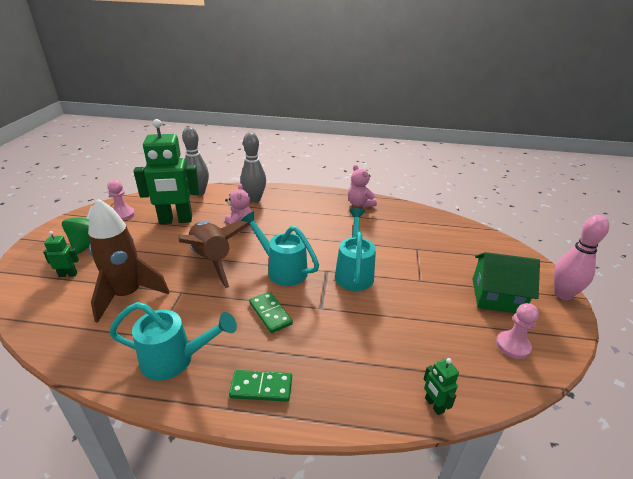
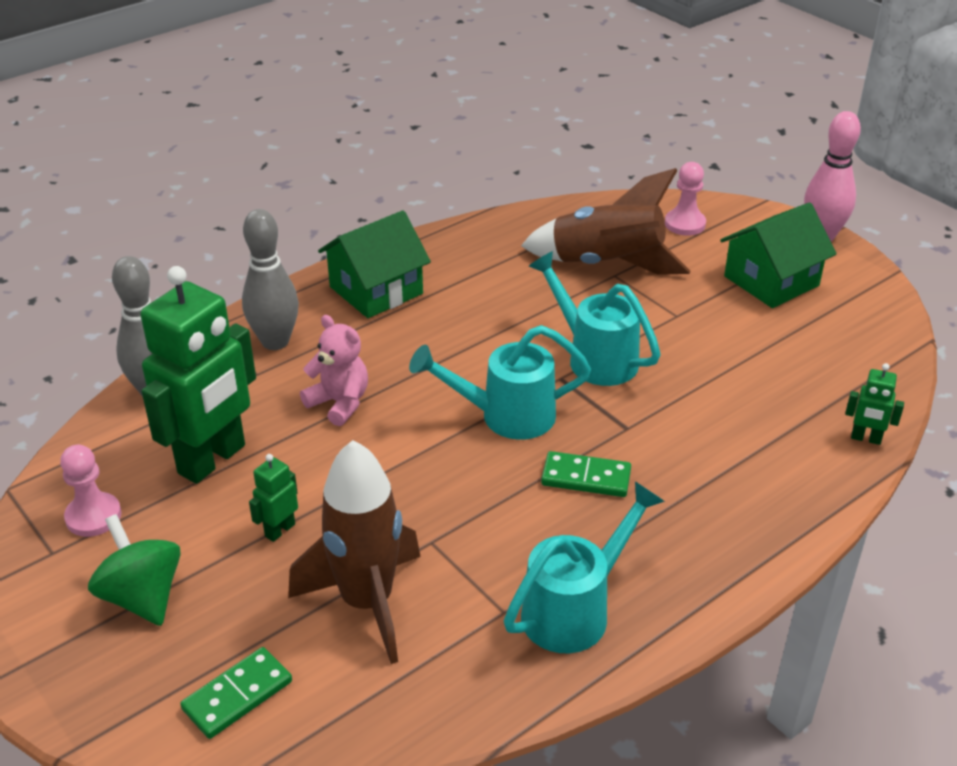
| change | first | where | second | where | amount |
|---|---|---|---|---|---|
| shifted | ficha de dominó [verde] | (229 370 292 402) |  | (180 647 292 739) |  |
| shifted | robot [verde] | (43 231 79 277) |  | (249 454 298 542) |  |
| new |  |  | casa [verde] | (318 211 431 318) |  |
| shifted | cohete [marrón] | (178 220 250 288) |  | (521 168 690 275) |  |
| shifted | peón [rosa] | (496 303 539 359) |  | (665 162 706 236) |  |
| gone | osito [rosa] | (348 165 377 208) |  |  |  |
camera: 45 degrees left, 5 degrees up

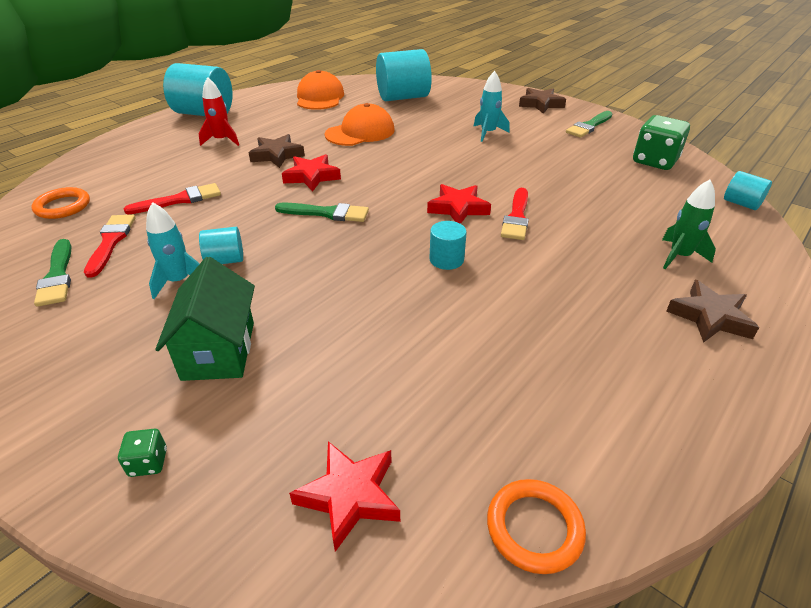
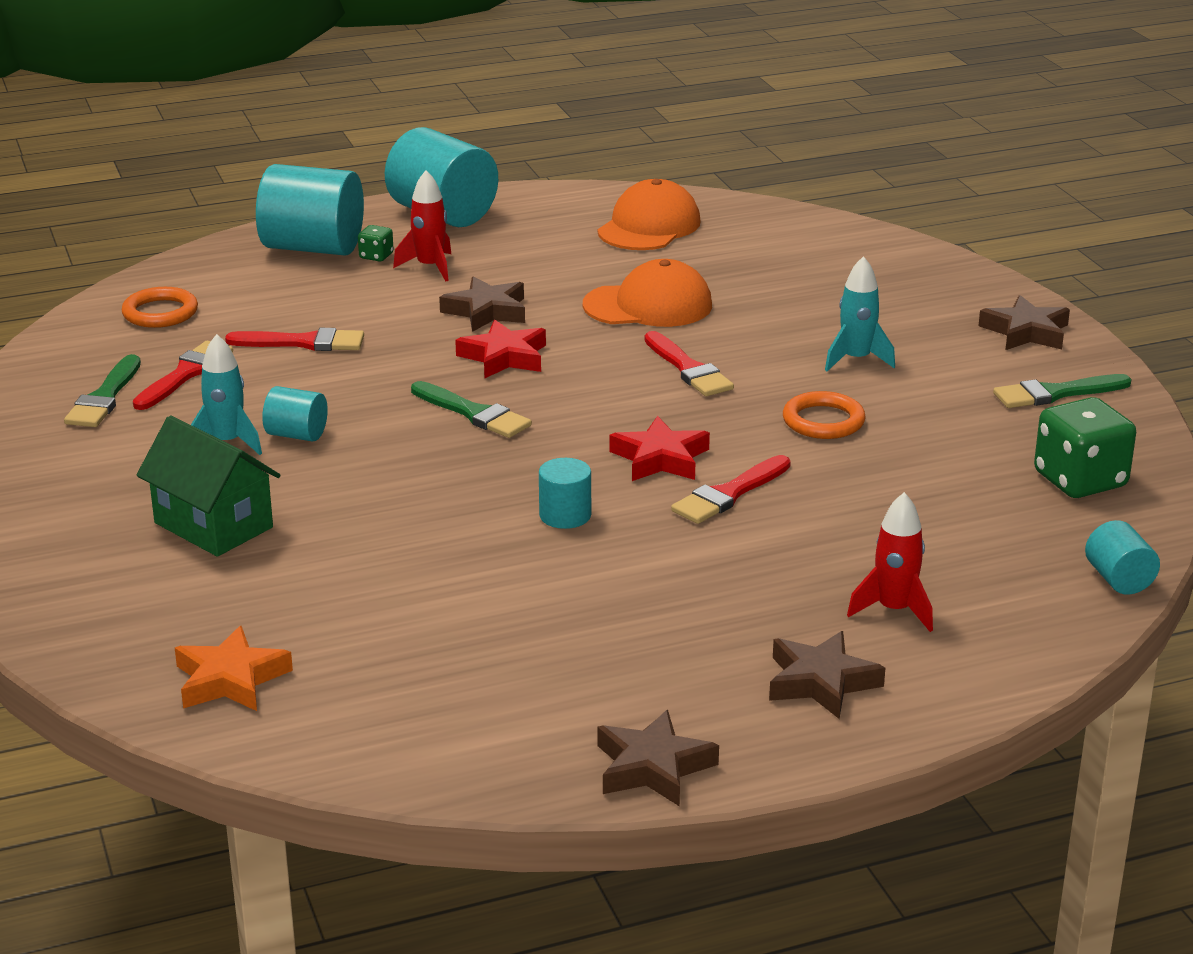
| change | first | where | second | where | amount |
|---|---|---|---|---|---|
| rotated | casa [verde] | (155 257 255 381) |  | (136 415 281 557) | 75 degrees counterclockwise |
| repainted | estrella [rojo] | (289 441 400 552) | estrella [naranja] | (175 626 293 711) |  |
| shifted | cilindro [turquesa] | (376 49 432 101) |  | (256 164 364 256) |  |
| shifted | dado [verde] | (118 429 167 477) |  | (358 225 393 262) |  |
| new |  |  | estrella [marrón] | (597 710 719 807) |  |
| new |  |  | pincel [rojo] | (644 331 734 396) |  |
| shifted | anillo [naranja] | (487 479 586 574) |  | (783 391 866 439) |  |
| repainted | cohete [verde] | (662 180 716 269) | cohete [rojo] | (847 492 933 632) |  |
camera: 30 degrees right, 10 degrees down

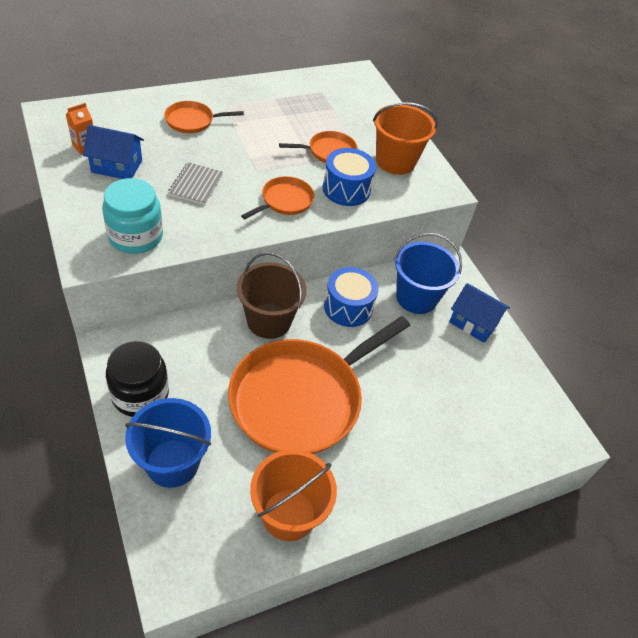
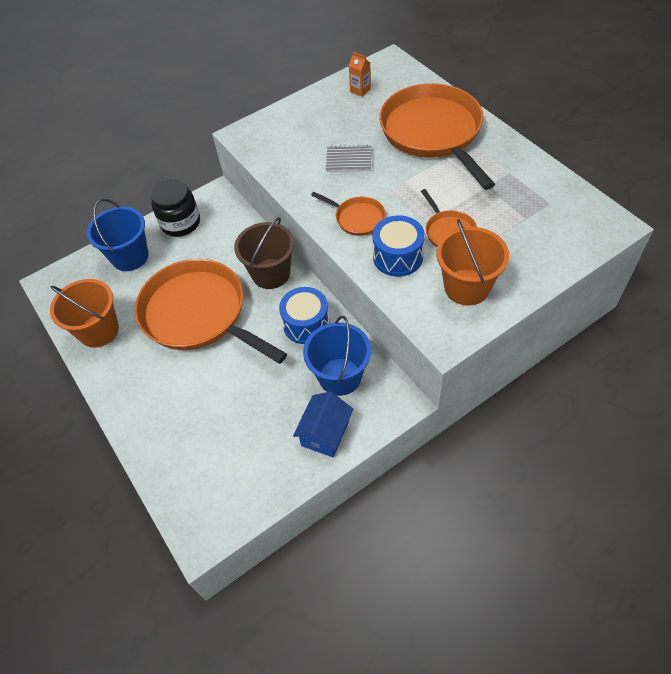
| change | first | where | second | where | amount |
|---|---|---|---|---|---|
| scaled | sartén [naranja] | (164 101 244 133) |  | (379 83 495 190) | x2.25 |
| gone | casa [azul] | (83 125 144 179) |  |  |  |
| gone | tarro [turquesa] | (102 178 163 254) |  |  |  |
camera: 90 degrees right, 5 degrees up

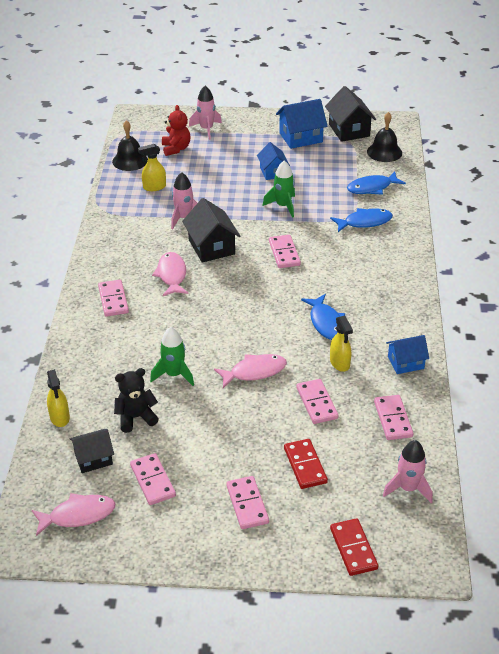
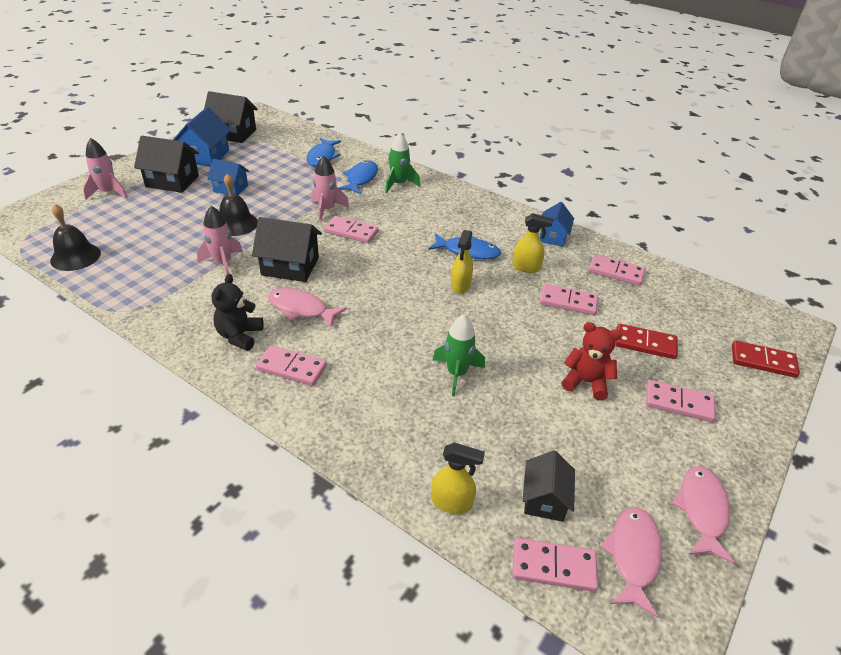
| change | first | where | second | where | amount |
|---|---|---|---|---|---|
| new |  |  | casa [negro] | (134 136 199 193) |  |
| shifted | osito [negro] | (114 368 159 433) |  | (212 274 264 351) |  |
| shifted | campana [negro] | (367 112 402 162) |  | (219 174 258 236) |  |
| shifted | cohete [rosa] | (383 440 433 503) |  | (311 155 350 222) |  |
| shifted | cohete [verde] | (263 161 295 218) |  | (385 132 420 193) |  |
| shifted | pulverizador [amarillo] | (138 144 166 191) |  | (451 230 473 293) |  |
| shifted | ficha de dominó [rosa] | (130 453 176 505) |  | (512 538 598 592) |  |
| shifted | osito [rojo] | (162 105 190 156) |  | (562 322 622 400) |  |
| shifted | pez [rosa] | (214 354 287 388) |  | (671 466 735 564) |  |
camera: 60 degrees left, 0 degrees up

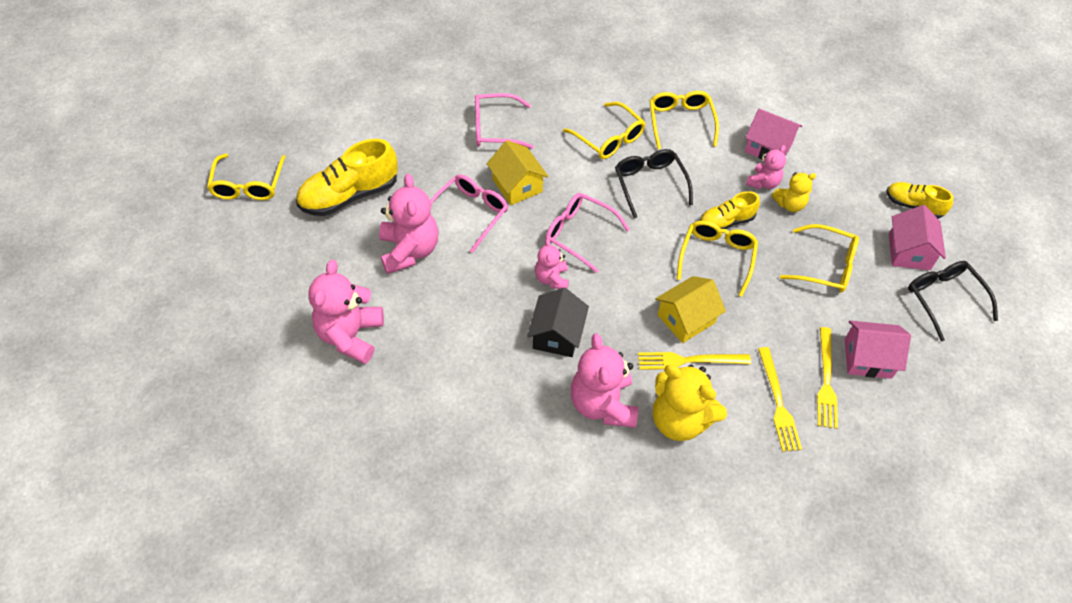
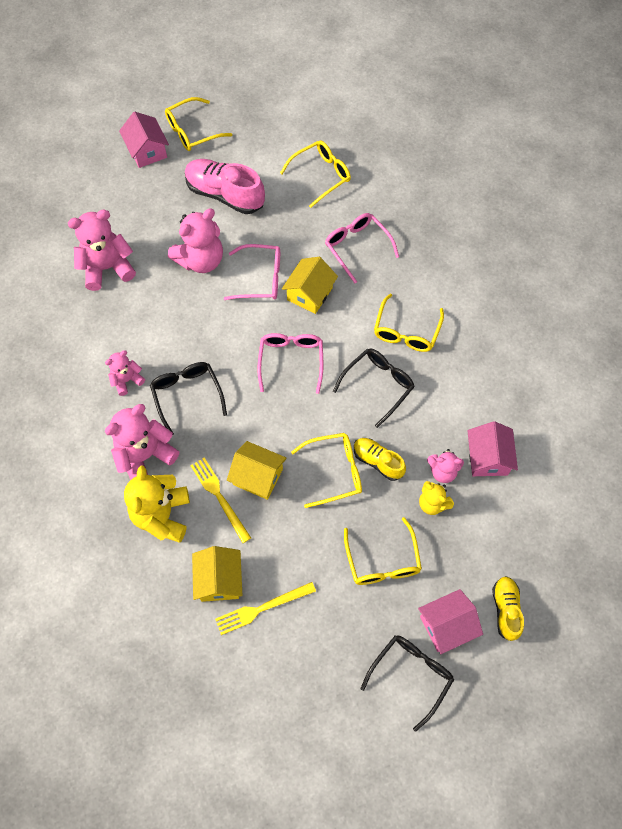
| change | first | where | second | where | amount |
|---|---|---|---|---|---|
| shifted | osito [rosa] | (535 238 569 289) |  | (105 350 145 396) |  |
| shifted | casa [rosa] | (844 321 911 379) |  | (119 112 169 168) |  |
| swapped | casa [negro] | (527 288 589 357) | gafas [negro] | (150 362 227 435) |  |
| repainted | zapato [amarillo] | (296 139 398 216) | zapato [rosa] | (185 159 265 214) |  |
| swapped | tenedor [amarillo] | (758 347 802 452) | casa [amarillo] | (192 546 242 602) |  |
| shifted | gafas [amarillo] | (650 91 719 149) |  | (280 141 351 208) |  |
camera: 60 degrees right, 10 degrees up

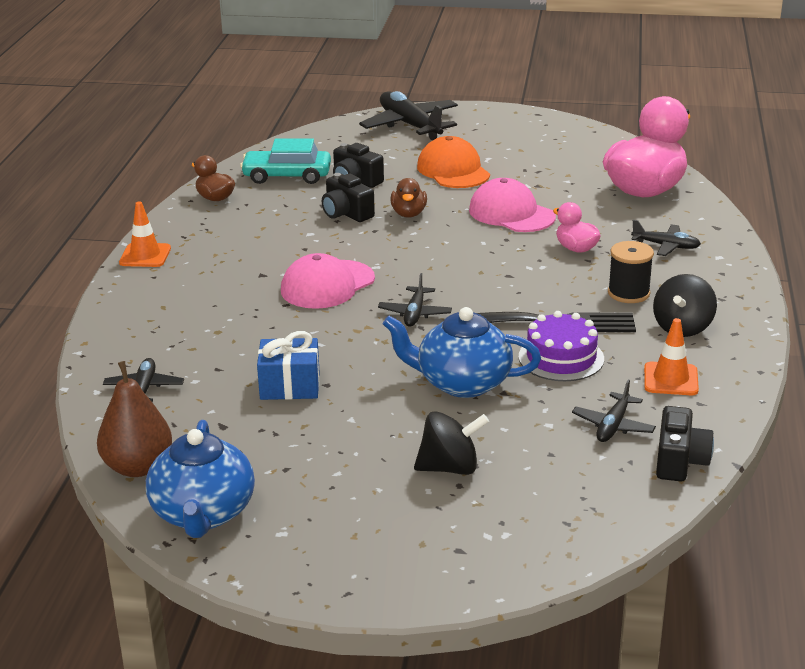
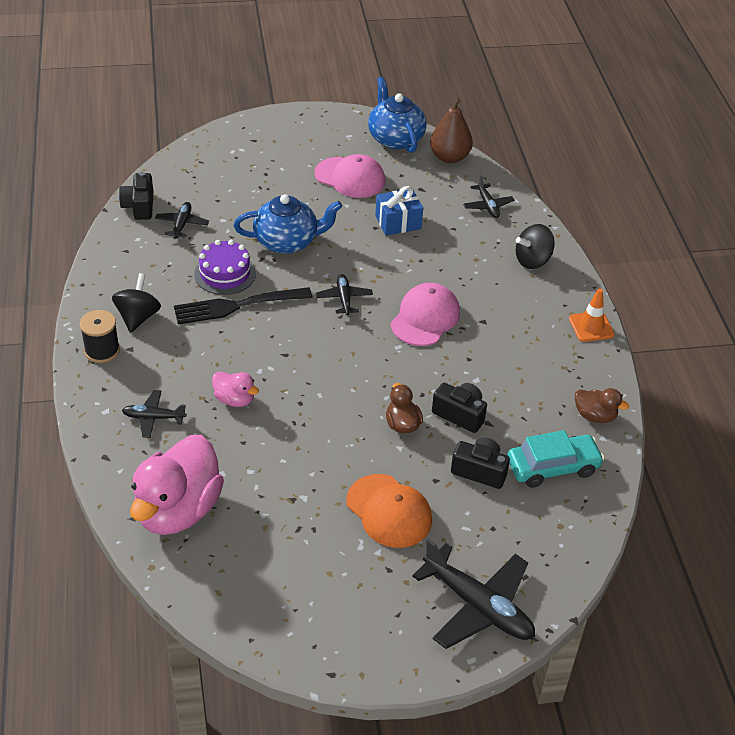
| change | first | where | second | where | amount |
|---|---|---|---|---|---|
| shifted | carrete [negro] | (608 241 654 303) |  | (80 310 120 363) |  |
| shifted | gorra [rosa] | (469 178 556 232) |  | (314 154 385 198) |  |
| shifted | peonza [negro] | (414 411 489 475) |  | (516 224 555 269) |  |
| gone | cono de tráfico [naranja] | (644 318 699 395) |  |  |  |
camera: 160 degrees right, 15 degrees up

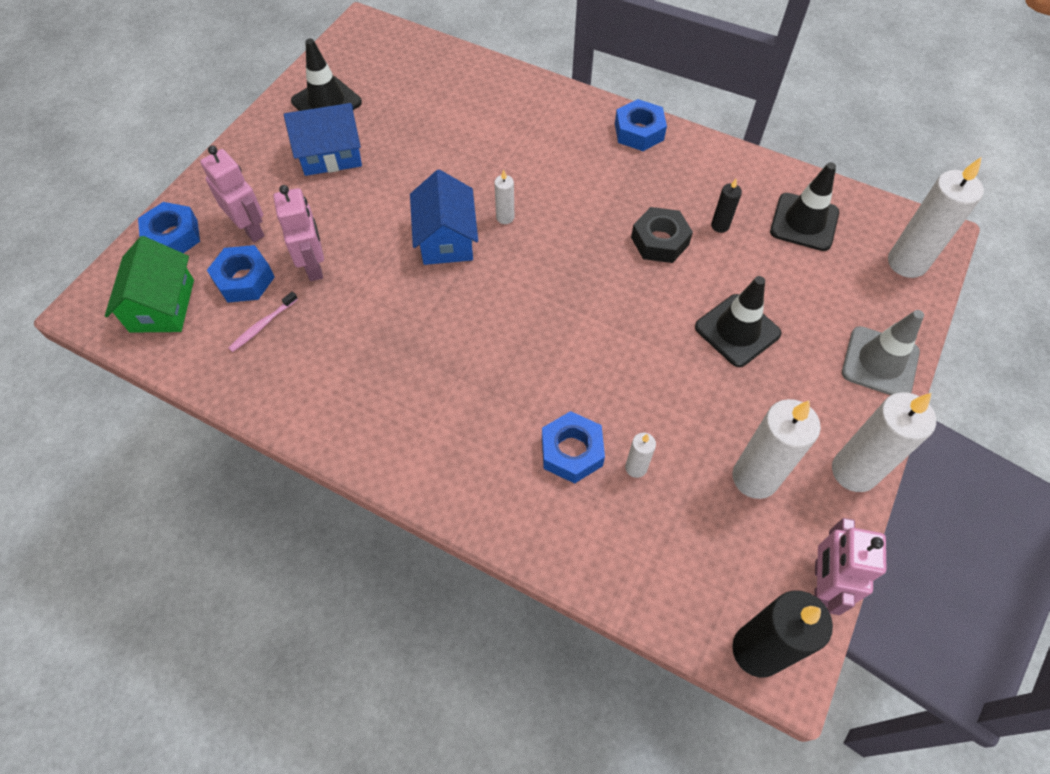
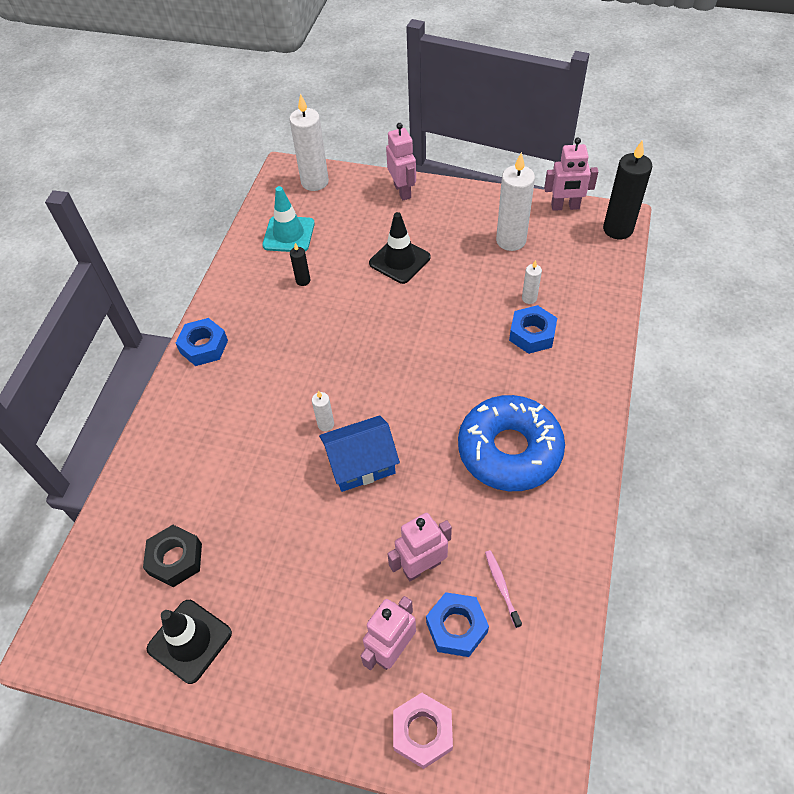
| change | first | where | second | where | amount |
|---|---|---|---|---|---|
| shifted | tuerca [negro] | (631 207 693 263) |  | (143 525 202 587) |  |
| repainted | cono de tráfico [negro] | (770 162 839 251) | cono de tráfico [turquesa] | (262 186 315 252) |  |
| swapped | cono de tráfico [gris] | (842 310 924 395) | robot [rosa] | (386 123 416 200) |  |
| repainted | tuerca [azul] | (138 202 200 253) | tuerca [rosa] | (393 693 453 769) |  |
| new |  |  | rosquilla [azul] | (458 395 565 491) |  |
| rotated | cepillo de dientes [rosa] | (228 292 298 352) |  | (485 550 522 628) | 135 degrees counterclockwise |
| gone | casa [verde] | (105 236 194 333) |  |  |  |
| gone | casa [azul] | (284 103 362 176) |  |  |  |
| gone | vela [blanco] | (832 392 936 492) |  |  |  |
camera: 100 degrees left, 5 degrees down

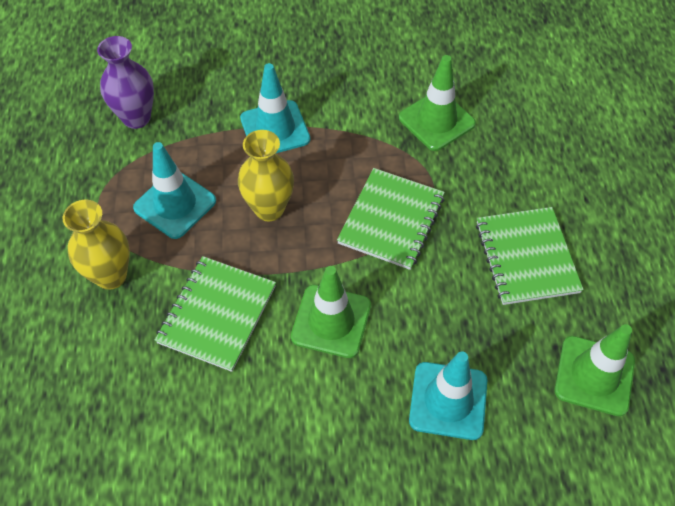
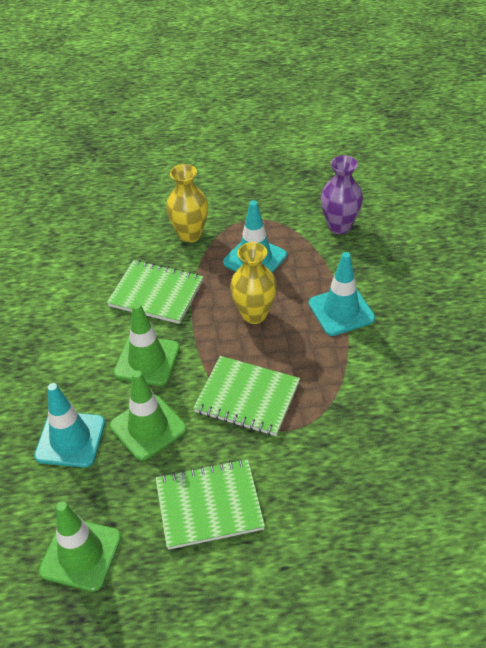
| change | first | where | second | where | amount |
|---|---|---|---|---|---|
| shifted | cono de tráfico [verde] | (399 55 476 151) |  | (110 371 187 461) |  |
camera: 90 degrees right, 10 degrees down

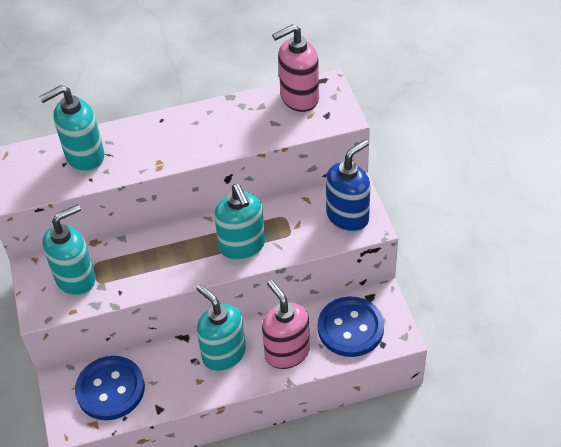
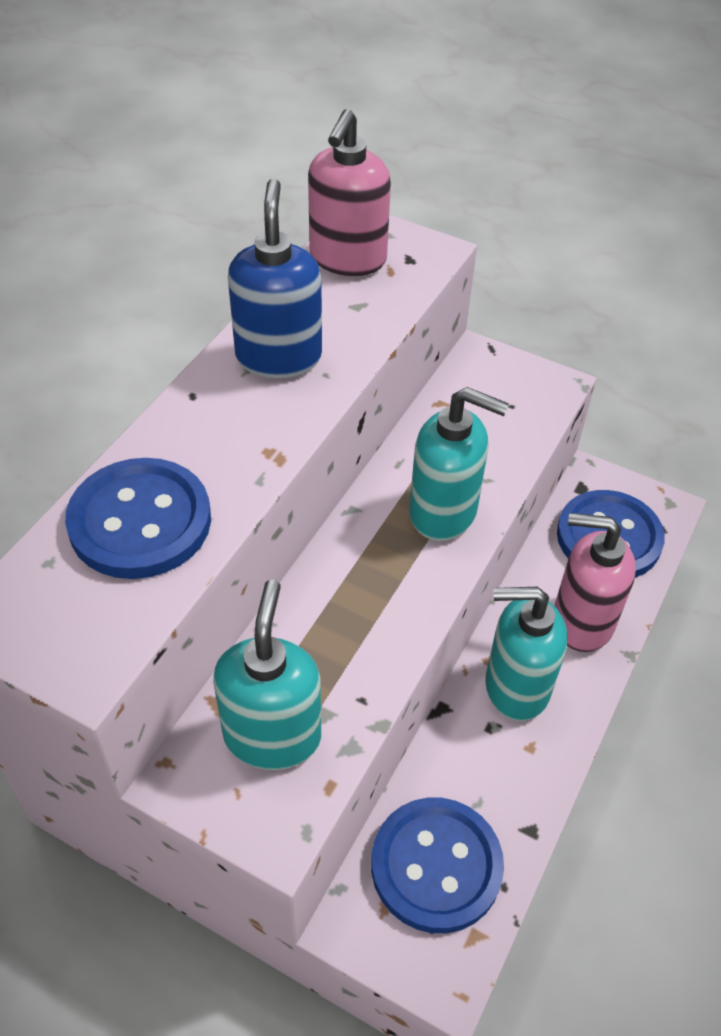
| change | first | where | second | where | amount |
|---|---|---|---|---|---|
| swapped | dispensador de jabón [turquesa] | (39 85 105 172) | botón [azul] | (65 458 211 579) |  |
| shifted | dispensador de jabón [azul] | (326 140 371 232) |  | (228 179 322 378) |  |
camera: 50 degrees left, 0 degrees up

